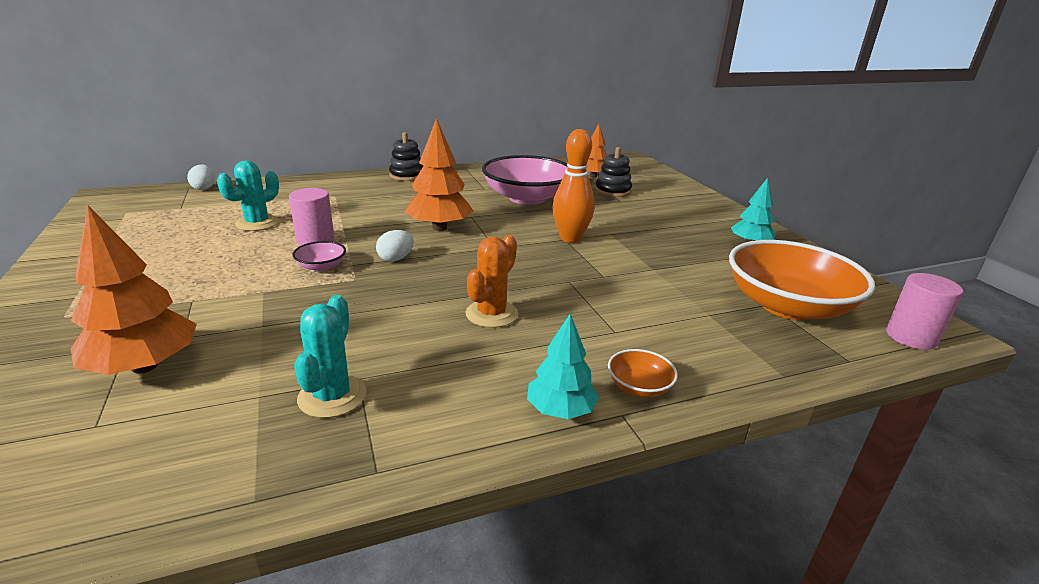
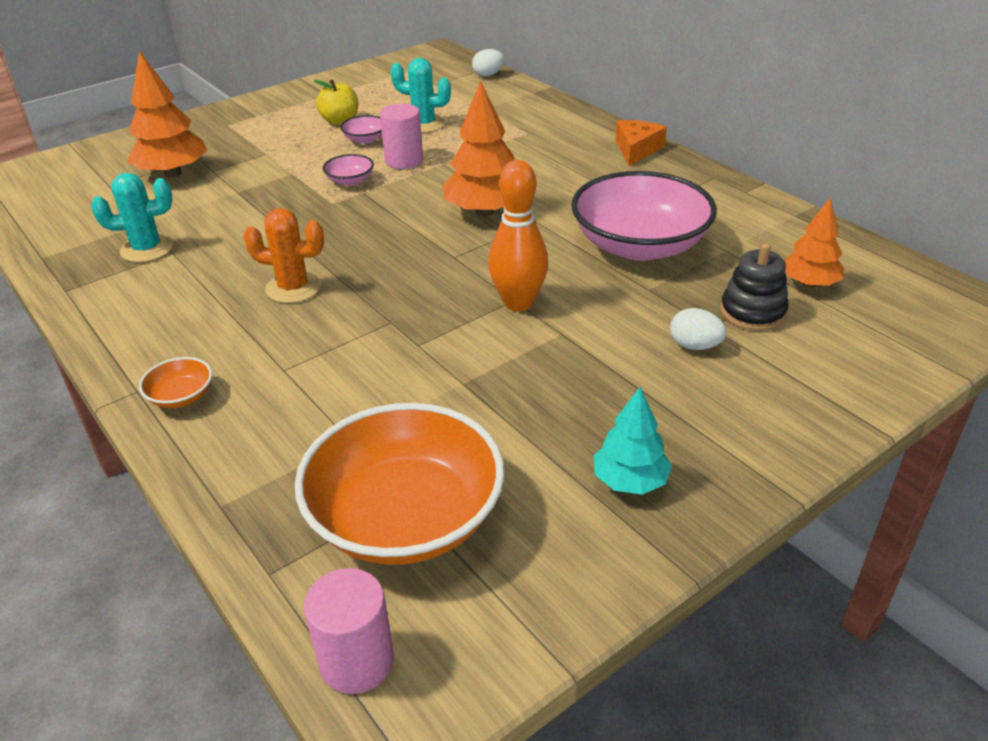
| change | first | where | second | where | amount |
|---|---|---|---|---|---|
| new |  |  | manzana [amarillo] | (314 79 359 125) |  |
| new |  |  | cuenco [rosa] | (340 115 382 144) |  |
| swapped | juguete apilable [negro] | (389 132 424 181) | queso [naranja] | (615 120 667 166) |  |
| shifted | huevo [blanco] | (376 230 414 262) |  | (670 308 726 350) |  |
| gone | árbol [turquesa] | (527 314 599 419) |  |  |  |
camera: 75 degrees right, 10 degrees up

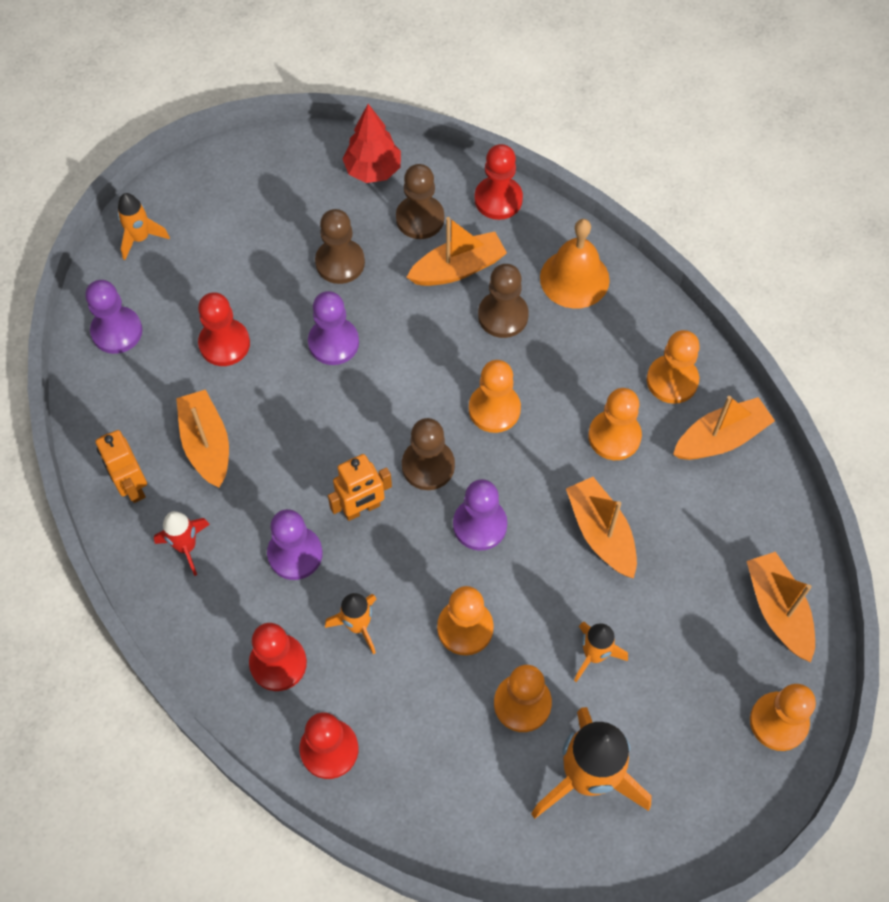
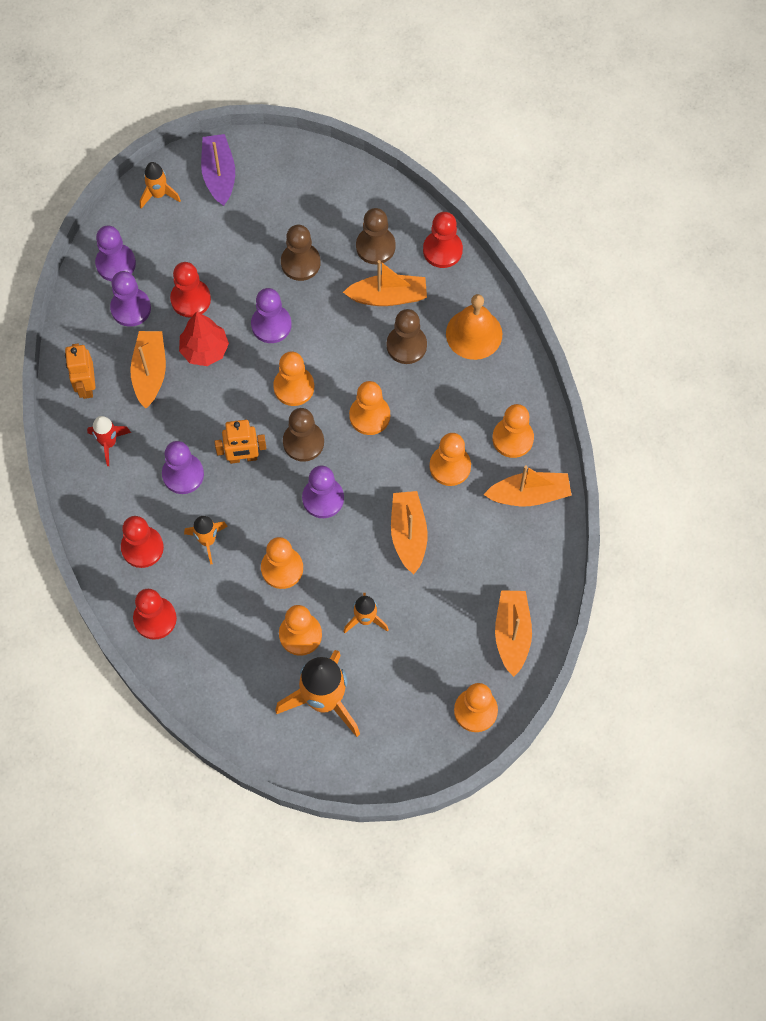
| change | first | where | second | where | amount |
|---|---|---|---|---|---|
| new |  |  | peón [morado] | (110 271 151 327) |  |
| shifted | árbol [rojo] | (342 104 401 183) |  | (179 311 229 366) |  |
| new |  |  | barco [morado] | (201 134 235 206) |  |
| new |  |  | peón [naranja] | (273 352 314 406) |  |
camera: 20 degrees right, 5 degrees up

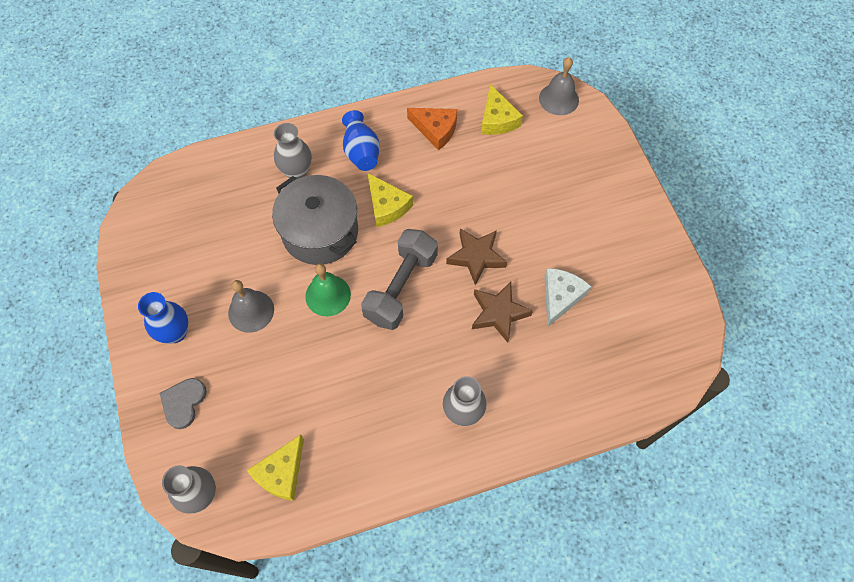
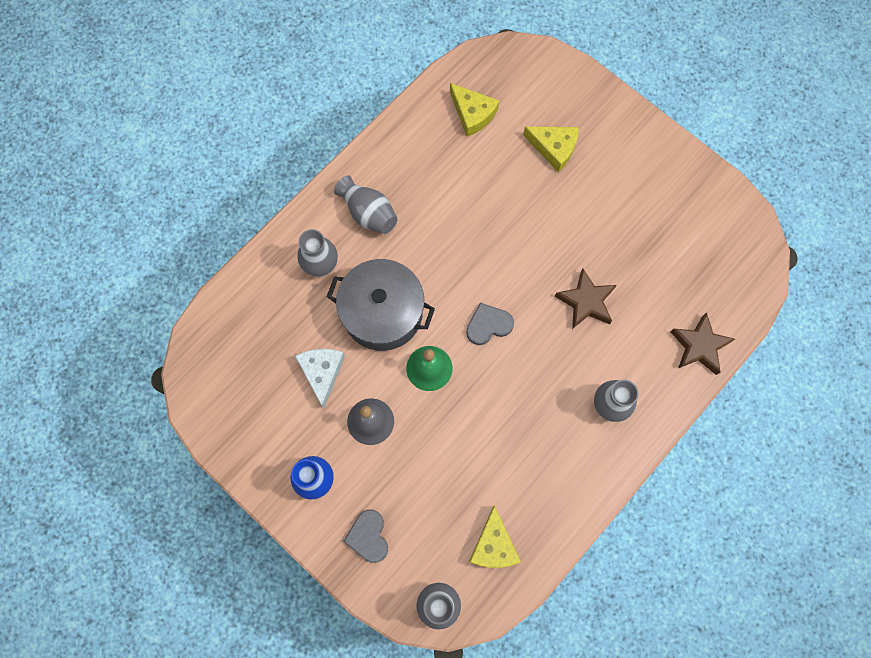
| change | first | where | second | where | amount |
|---|---|---|---|---|---|
| shifted | queso [blanco] | (544 268 591 327) |  | (295 349 345 408) |  |
| repainted | florero [azul] | (342 110 380 171) | florero [gris] | (334 175 397 234) |  |
| swapped | mancuerna [gris] | (361 229 438 330) | corazón [gris] | (466 303 514 345) |  |
| shifted | queso [amarillo] | (368 173 413 227) |  | (523 127 579 172) |  |
| shifted | estrella [marrón] | (446 228 507 285) |  | (670 312 735 375) |  |
| gone | queso [naranja] | (407 108 457 150) |  |  |  |
| gone | campana [gris] | (539 57 579 115) |  |  |  |
camera: 30 degrees left, 10 degrees up

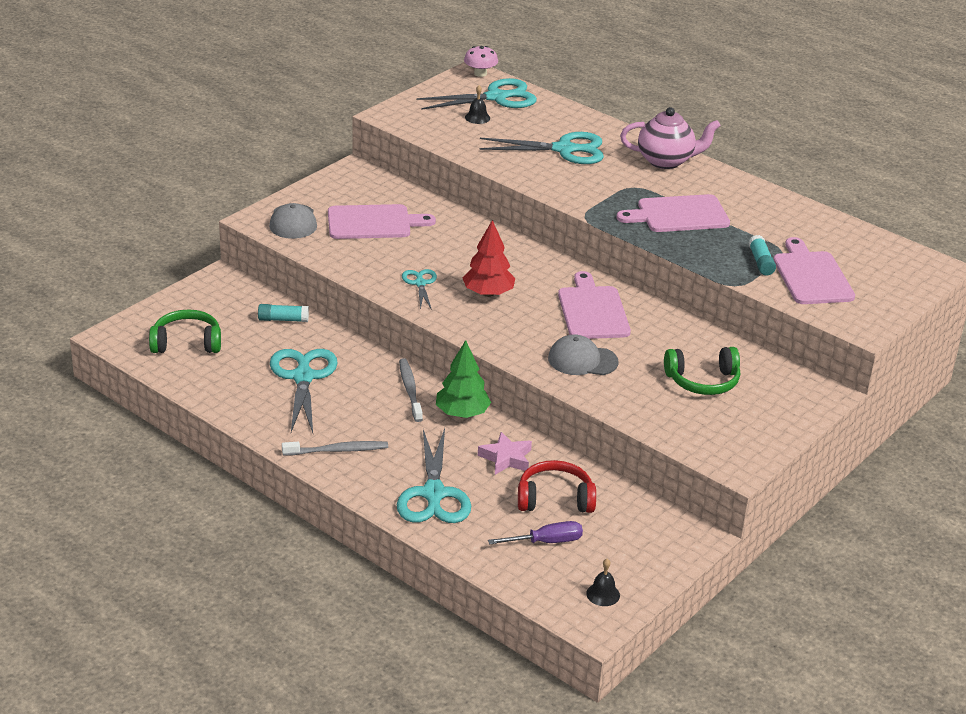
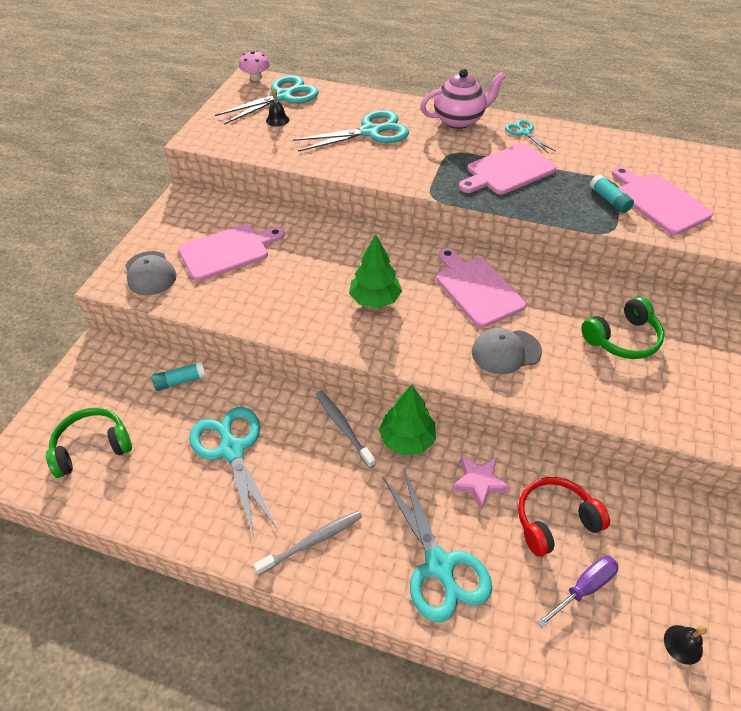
| change | first | where | second | where | amount |
|---|---|---|---|---|---|
| repainted | árbol [rojo] | (462 220 515 297) | árbol [verde] | (349 234 402 308) |  |
| shifted | tijeras [turquesa] | (402 269 437 310) |  | (505 120 556 154) |  |
camera: 20 degrees left, 15 degrees up

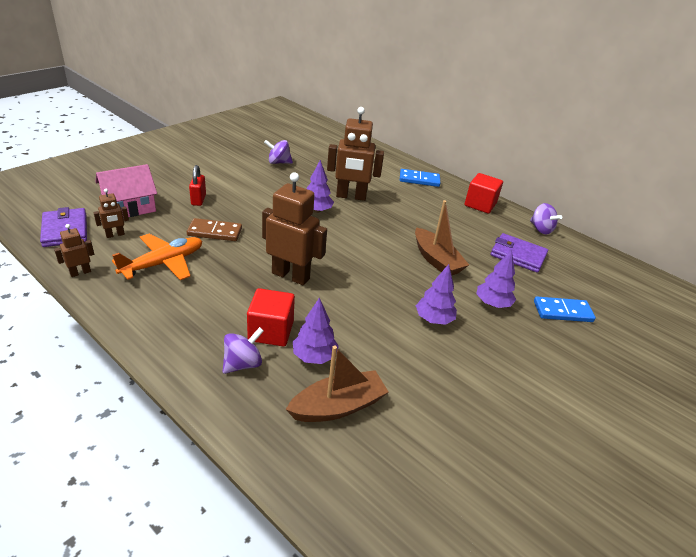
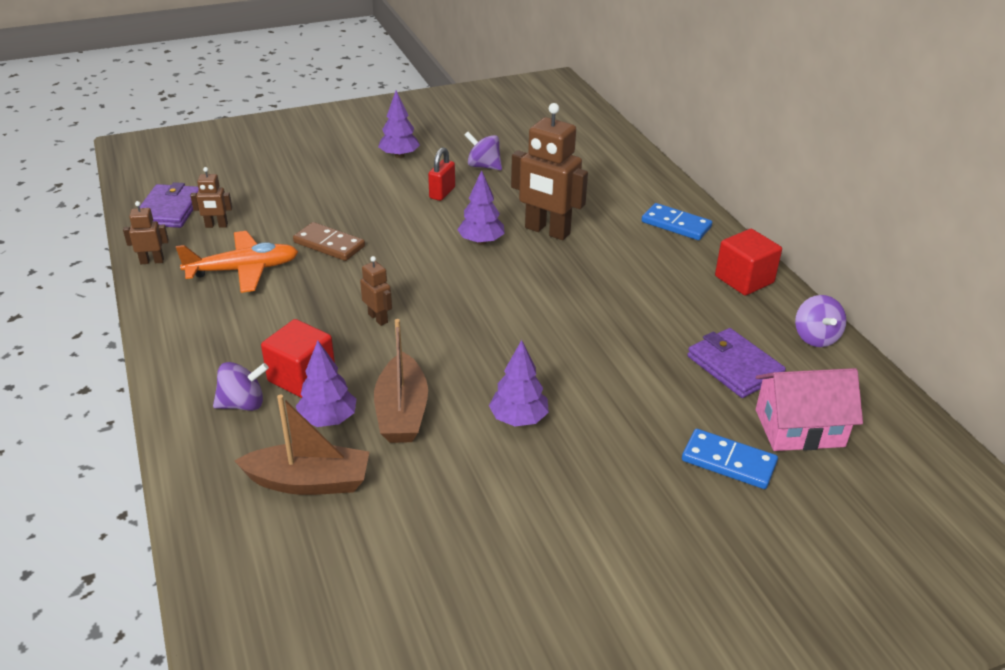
| change | first | where | second | where | amount |
|---|---|---|---|---|---|
| scaled | robot [marrón] | (262 172 327 285) |  | (360 256 392 326) | x0.48 |
| shifted | barco [marrón] | (415 200 469 275) |  | (374 319 428 443) |  |
| shifted | árbol [morado] | (476 250 516 308) |  | (378 91 420 158) |  |
| shifted | candado [rojo] | (189 165 206 206) |  | (428 147 455 201) |  |
| shifted | casa [rosa] | (96 164 157 217) |  | (756 368 863 451) |  |
camera: 30 degrees right, 0 degrees up

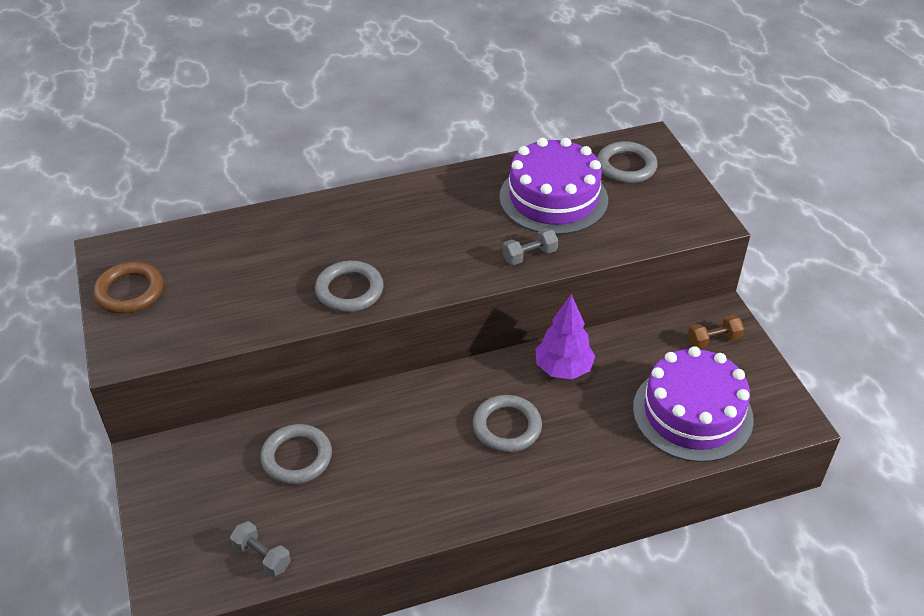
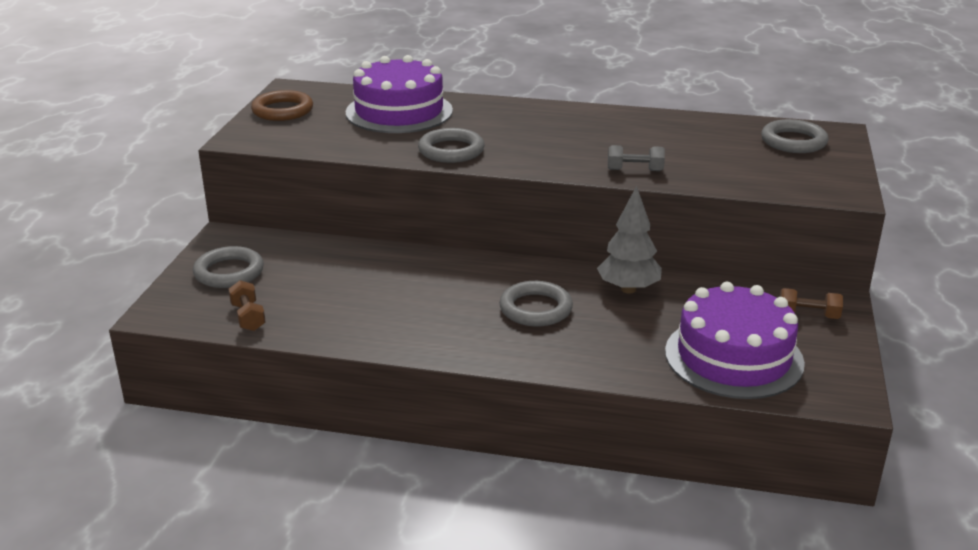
| change | first | where | second | where | amount |
|---|---|---|---|---|---|
| shifted | anillo [gris] | (260 424 332 484) |  | (193 246 264 288) |  |
| repainted | mancuerna [gris] | (230 521 291 577) | mancuerna [marrón] | (229 280 266 331) |  |
| shifted | tarta [morado] | (499 138 608 235) |  | (345 55 453 133) |  |
| repainted | árbol [morado] | (535 294 595 379) | árbol [gris] | (597 186 662 293) |  |
camera: 30 degrees right, 15 degrees down

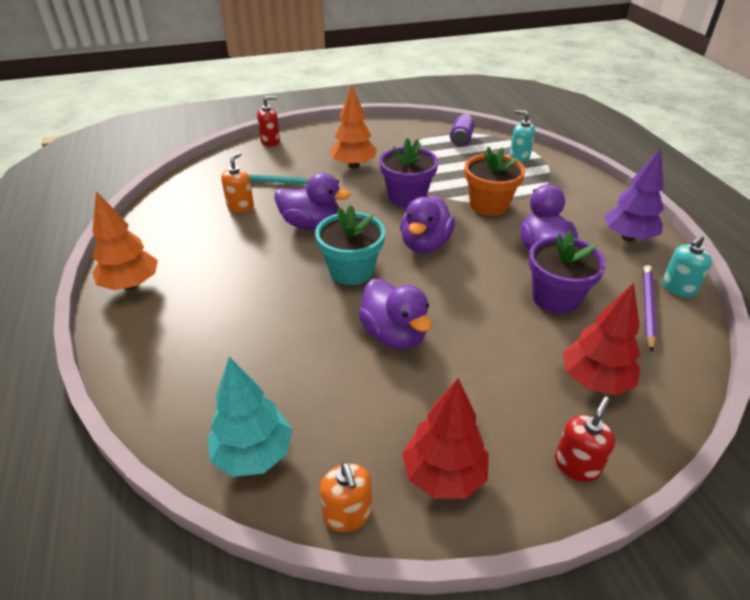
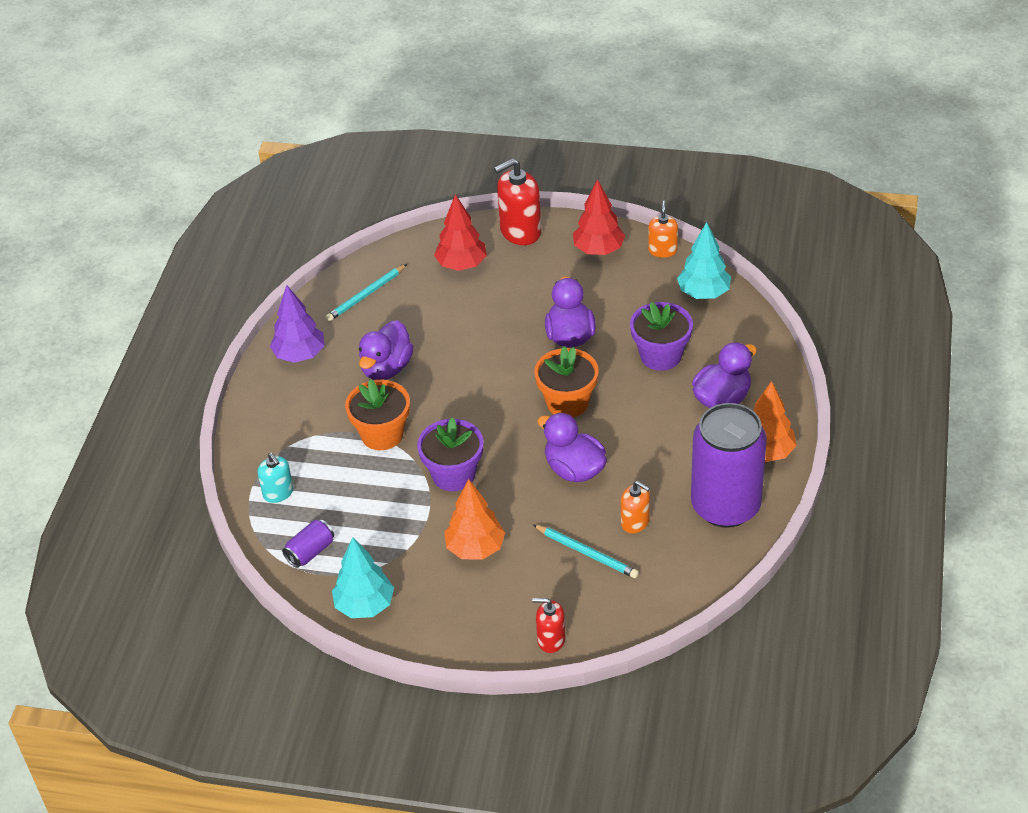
| change | first | where | second | where | amount |
|---|---|---|---|---|---|
| repainted | lápiz [morado] | (643 265 657 352) | lápiz [turquesa] | (326 264 407 321) |  |
| new |  |  | árbol [turquesa] | (332 537 394 618) |  |
| scaled | dispensador de jabón [rojo] | (555 397 615 482) |  | (494 158 541 245) | x1.71 |
| repainted | maceta [turquesa] | (315 205 385 285) | maceta [naranja] | (534 346 599 418) |  |
| rotated | dispensador de jabón [naranja] | (221 152 254 213) |  | (621 481 650 533) | 105 degrees counterclockwise |
| shifted | maceta [morado] | (529 231 606 314) |  | (630 302 693 371) |  |
| new |  |  | lata [morado] | (691 403 767 528) |  |
| shifted | pato [morado] | (400 196 455 253) |  | (692 342 757 408) |  |
| gone | dispensador de jabón [turquesa] | (662 235 712 297) |  |  |  |
camera: 150 degrees left, 5 degrees up

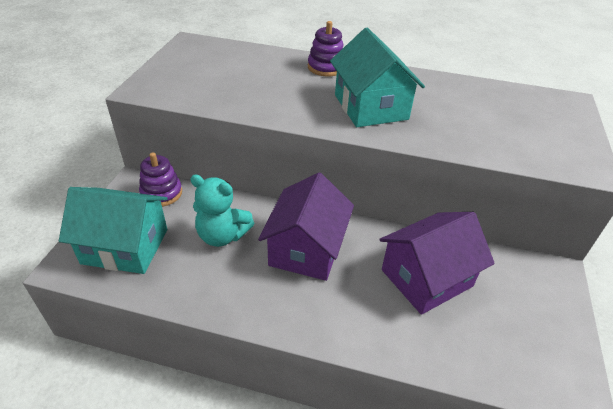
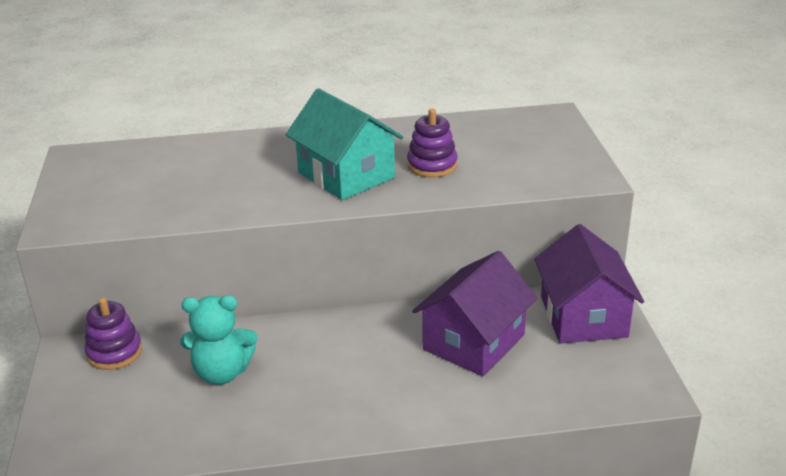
| change | first | where | second | where | amount |
|---|---|---|---|---|---|
| shifted | juguete apilable [morado] | (308 21 344 76) |  | (407 109 458 177) |  |
| shifted | casa [morado] | (258 173 354 281) |  | (534 224 644 344) |  |
| gone | casa [turquesa] | (59 187 168 274) |  |  |  |
camera: 20 degrees left, 10 degrees down

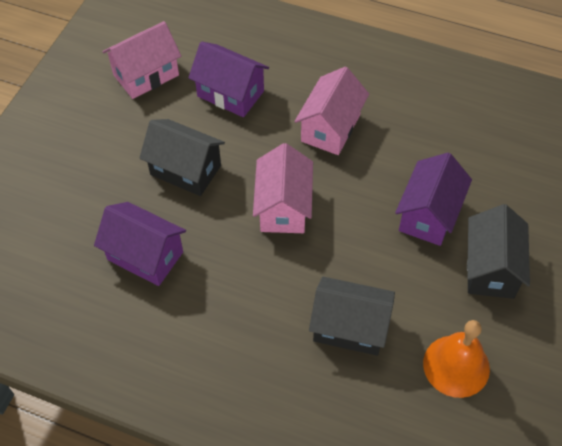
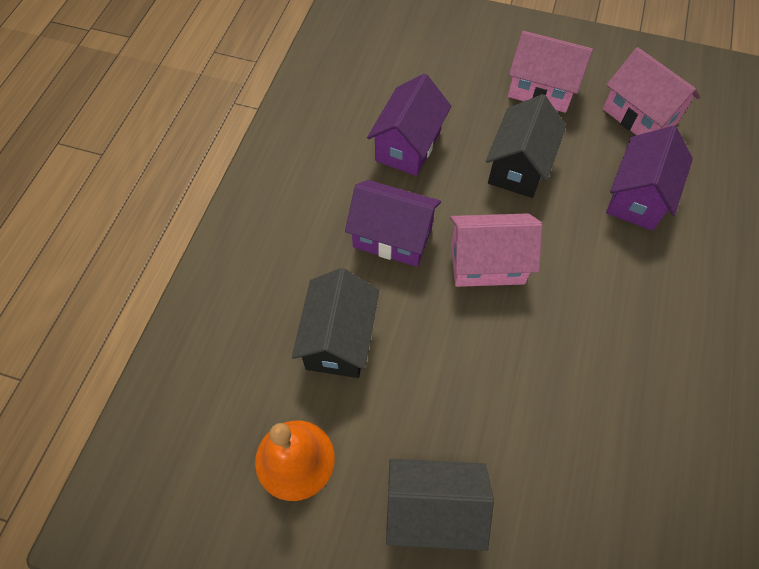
| change | first | where | second | where | amount |
|---|---|---|---|---|---|
| shifted | casa [morado] | (395 153 472 246) |  | (345 180 441 267) |  |
| shifted | casa [rosa] | (294 67 369 155) |  | (508 31 593 113) |  |
camera: 85 degrees right, 5 degrees up

